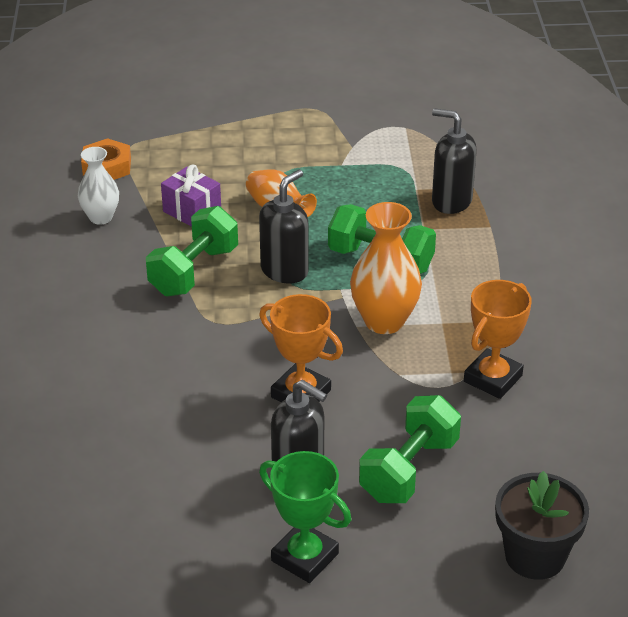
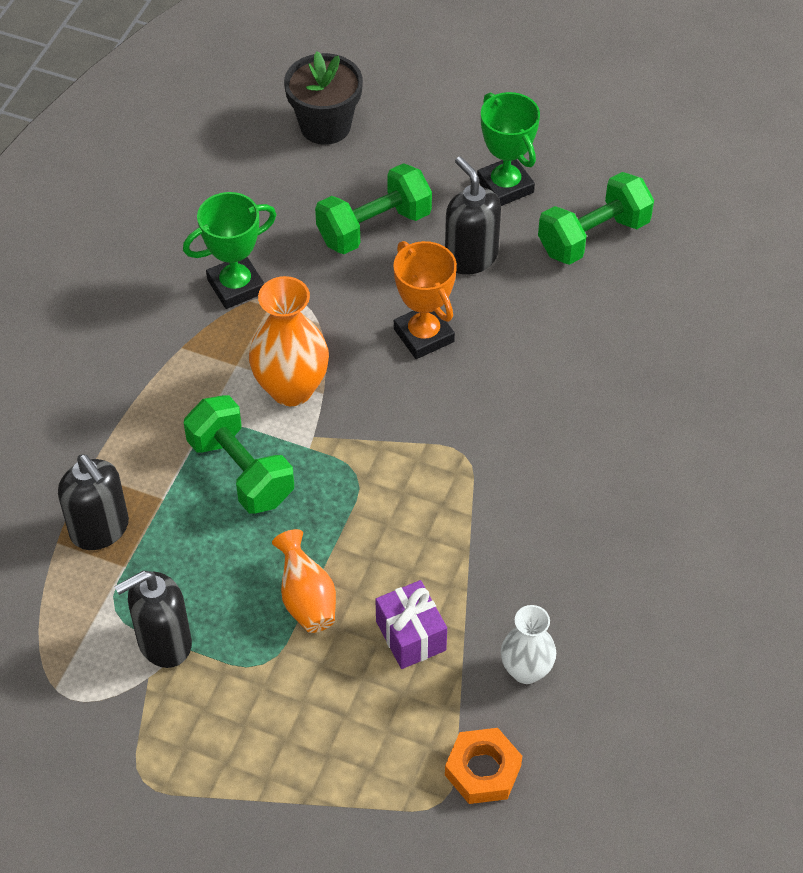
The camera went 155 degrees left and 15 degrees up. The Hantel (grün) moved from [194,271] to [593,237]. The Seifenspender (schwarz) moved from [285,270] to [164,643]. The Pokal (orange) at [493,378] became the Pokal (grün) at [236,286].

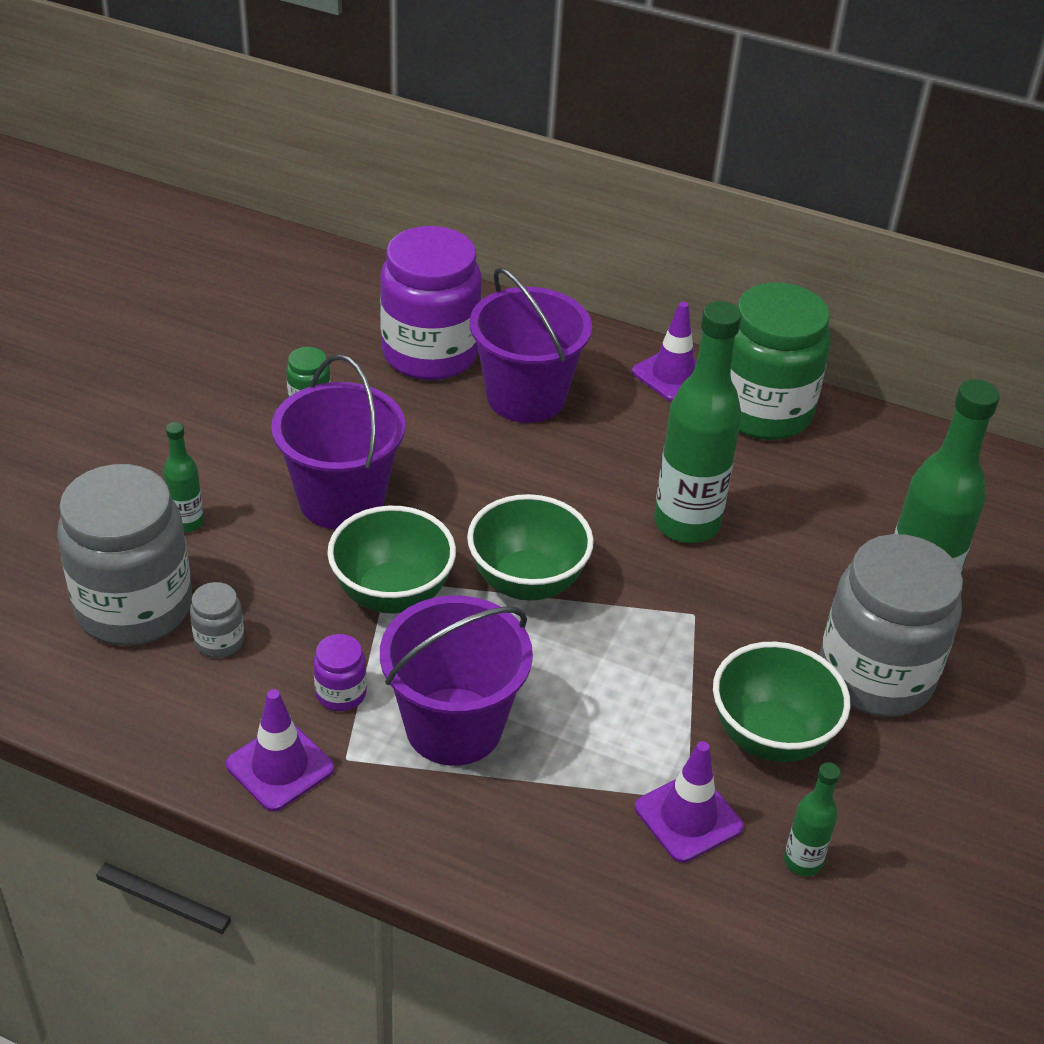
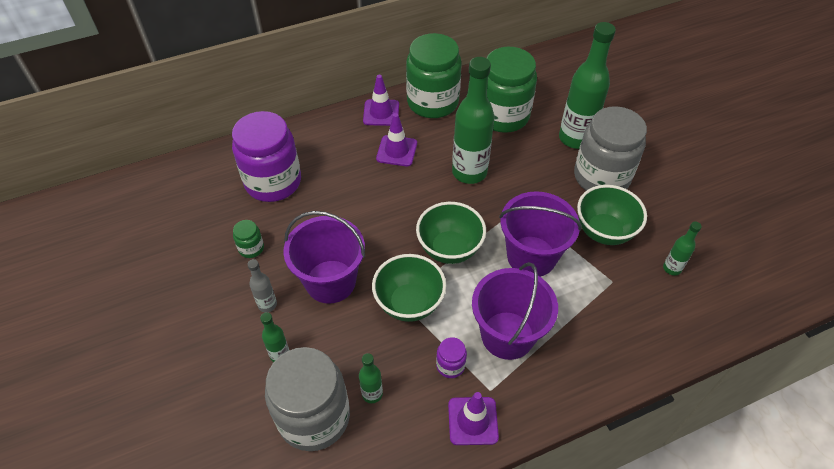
The camera went 45 degrees left and 10 degrees up. The Einmachglas (grau) at [219,641] was replaced by the Flasche (grün) at [372,394]. The Eimer (lila) moved from [526,397] to [531,256]. The Leitkegel (lila) moved from [688,817] to [396,151]. The Flasche (grau) at [267,304] appeared. The Einmachglas (grün) at [503,116] appeared.

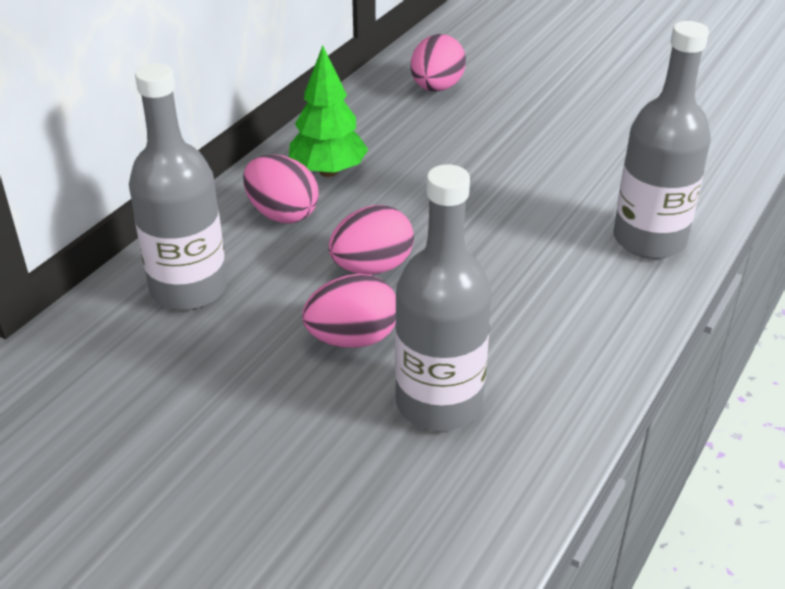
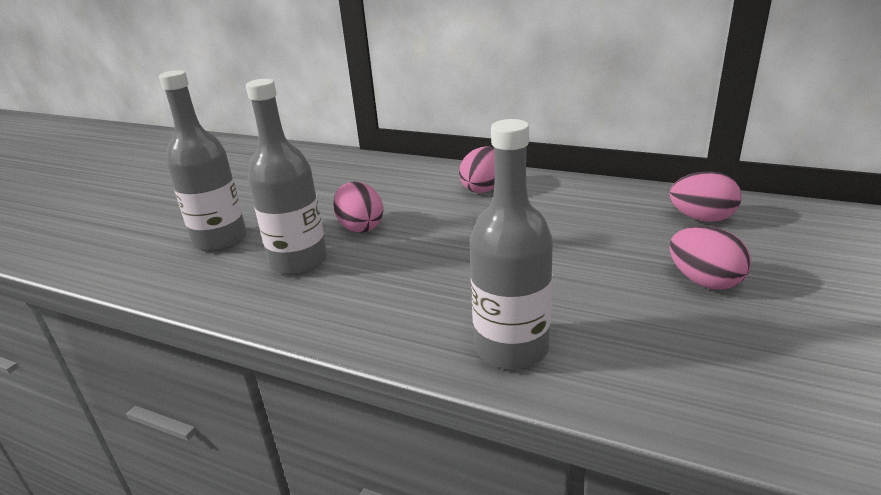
The camera went 85 degrees right and 10 degrees down. The Flasche (grau) moved from [188,288] to [220,240]. The Baum (grün) at [328,171] disappeared. The Ei (rosa) moved from [372,267] to [704,281].

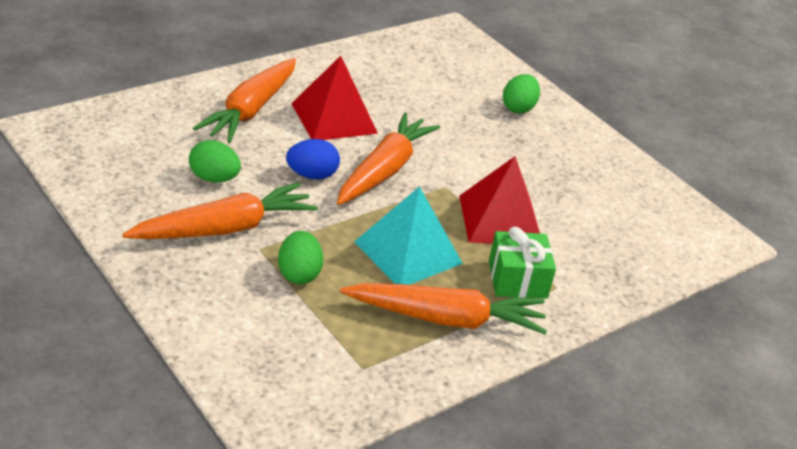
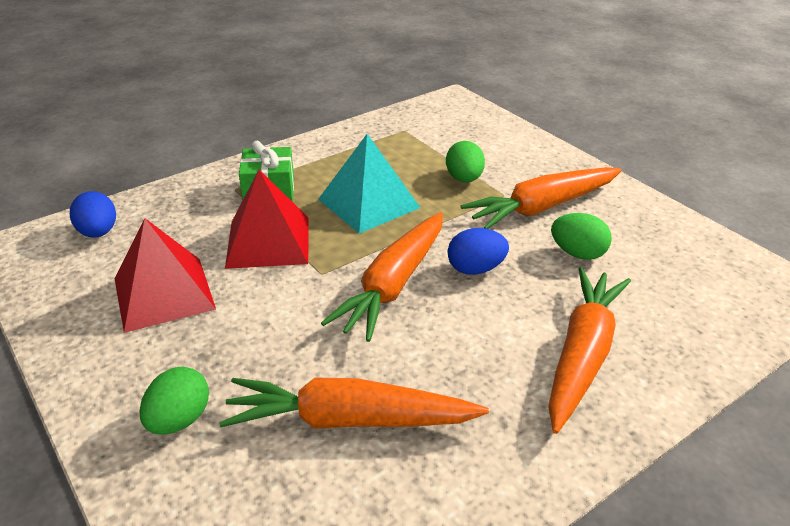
The camera went 175 degrees left and 0 degrees up. The Pyramide (rot) moved from [333,118] to [164,293]. The Karotte (orange) moved from [446,319] to [350,420]. The Ei (blau) at [98,233] appeared.

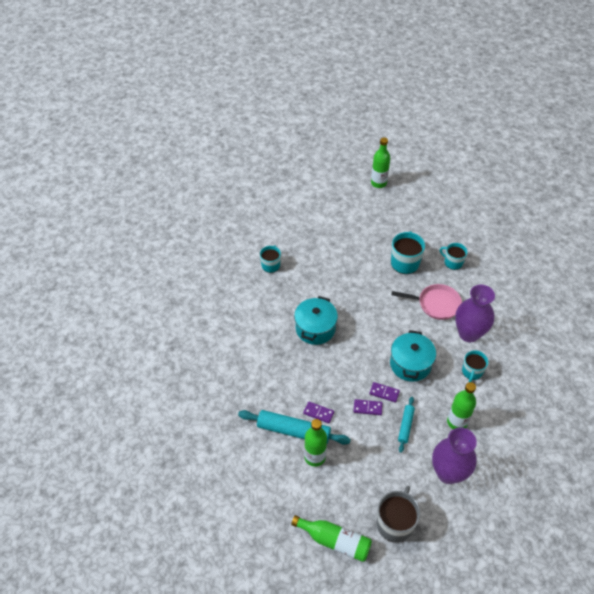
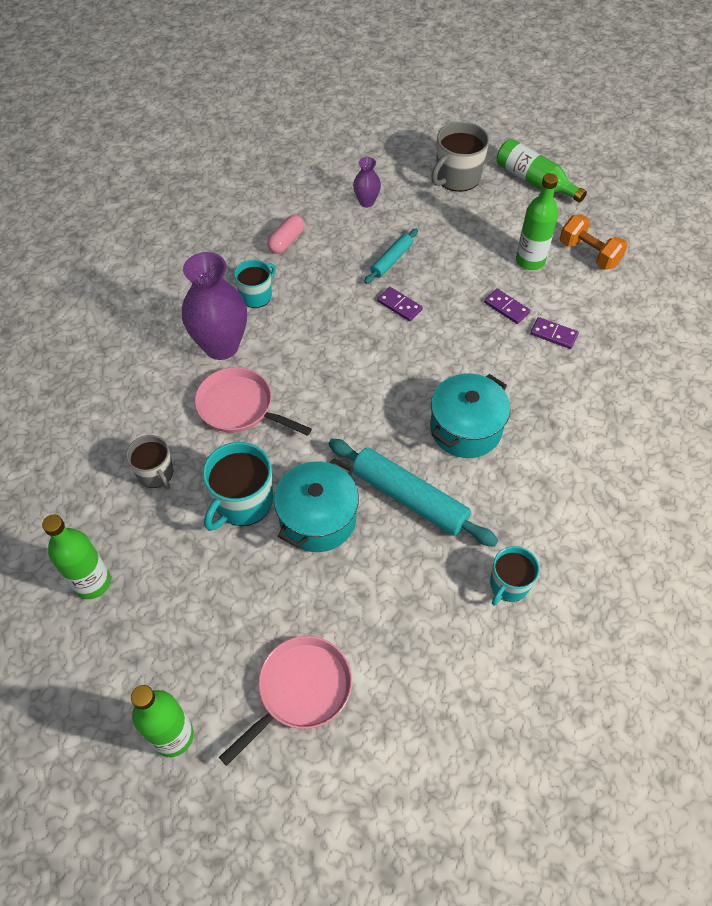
The camera went 160 degrees left and 5 degrees up. The Nudelholz (türkis) moved from [293,431] to [409,498]. The Dominostein (lila) moved from [367,408] to [553,334]. The Kochtopf (türkis) moved from [410,364] to [318,518]. The Vase (lila) at [448,473] changed to 0.49 times the size. The Tasse (türkis) at [452,262] became the Tasse (grau) at [156,473]. The Flasche (grün) moved from [457,422] to [92,582]. The Pfanne (rosa) at [300,690] appeared. The Kapsel (rosa) at [286,241] appeared. The Hantel (orange) at [589,254] appeared.

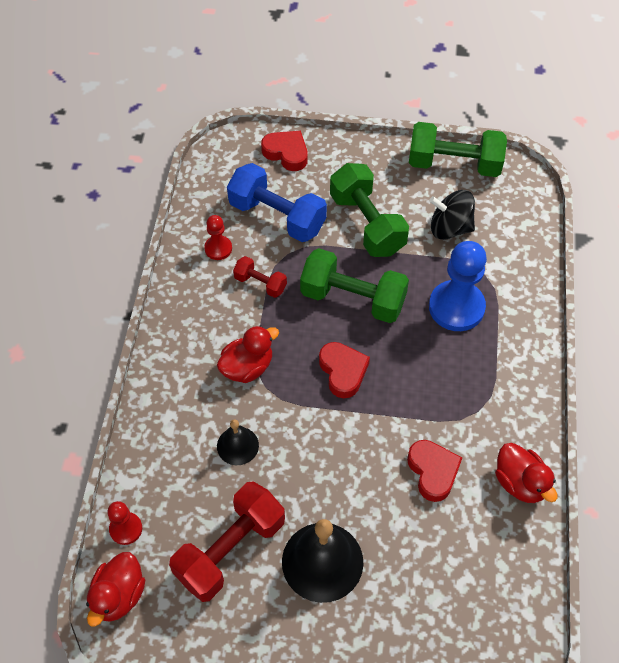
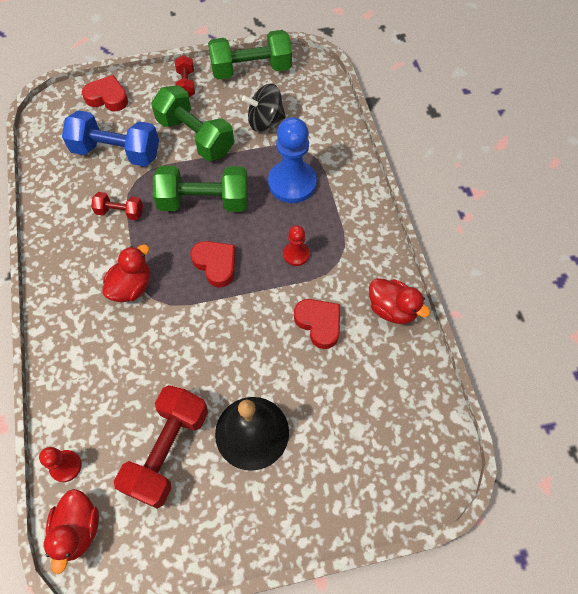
The camera went 20 degrees left and 5 degrees up. The Bauer (rot) moved from [218,248] to [296,254]. The Glocke (schwarz) at [237,445] disappeared. The Hantel (rot) at [186,84] appeared.

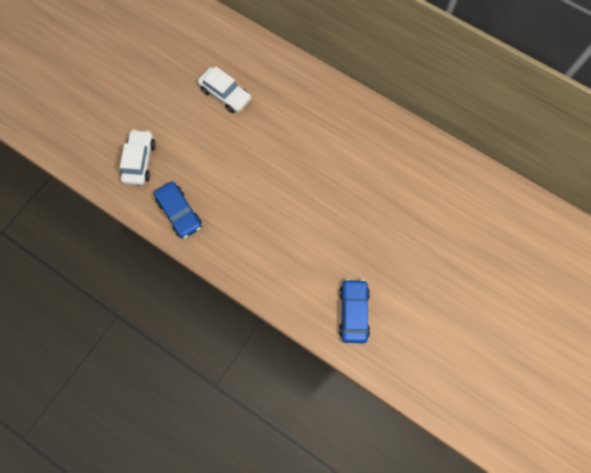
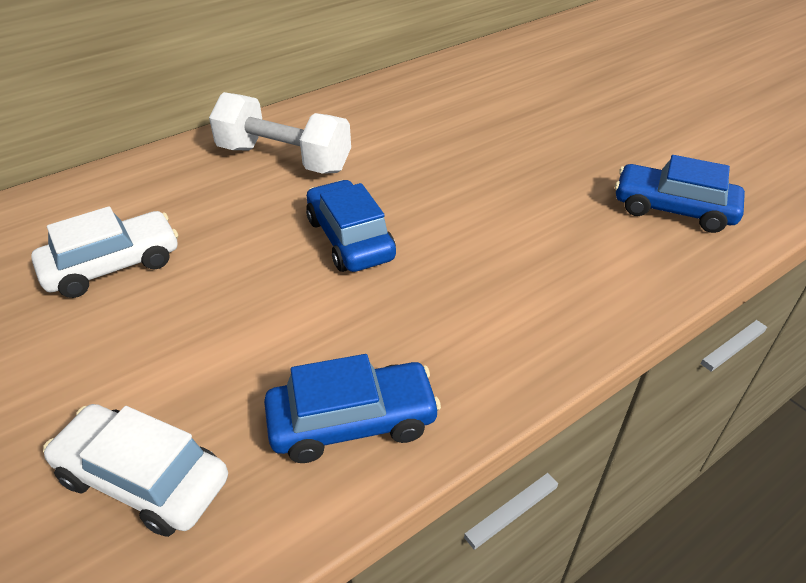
The camera went 70 degrees left and 30 degrees down. The Hantel (weiß) at [284,159] appeared. The Auto (blau) at [350,239] appeared.

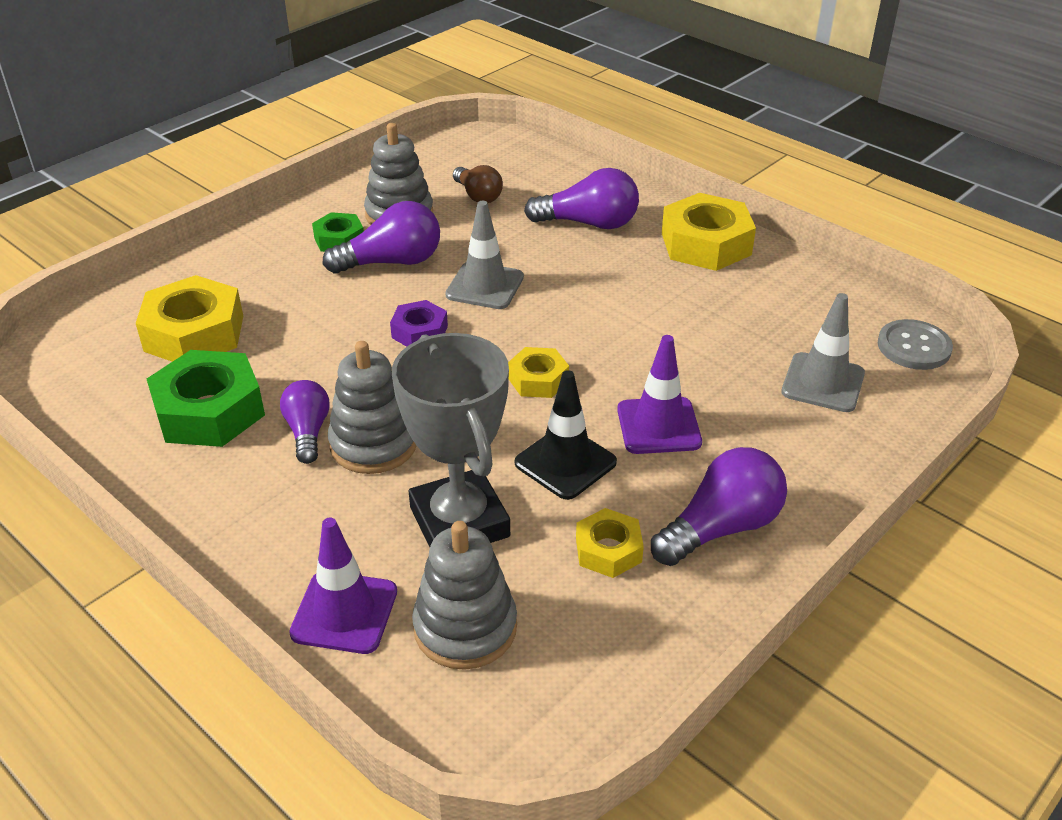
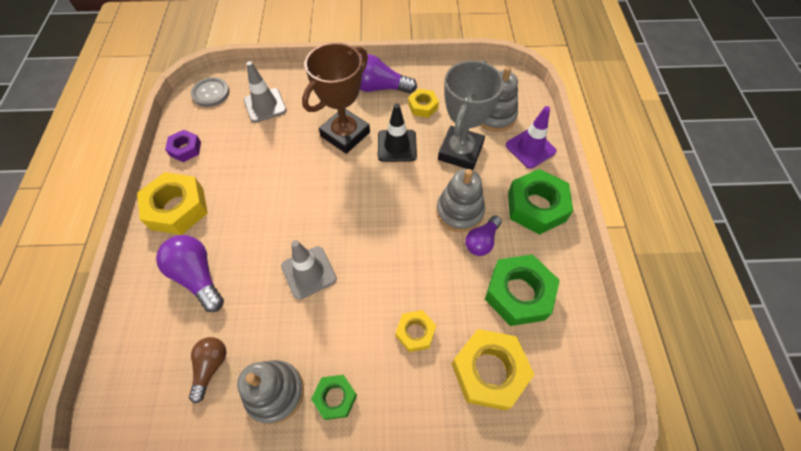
The camera went 135 degrees left and 20 degrees up. The Glühbirne (lila) at [391,262] disappeared. The Sechskantmutter (lila) moved from [419,332] to [185,149]. The Sechskantmutter (gelb) moved from [538,380] to [415,332]. The Leitkegel (lila) at [658,426] was replaced by the Pokal (braun) at [345,134]. The Sechskantmutter (grün) at [536,206] appeared.

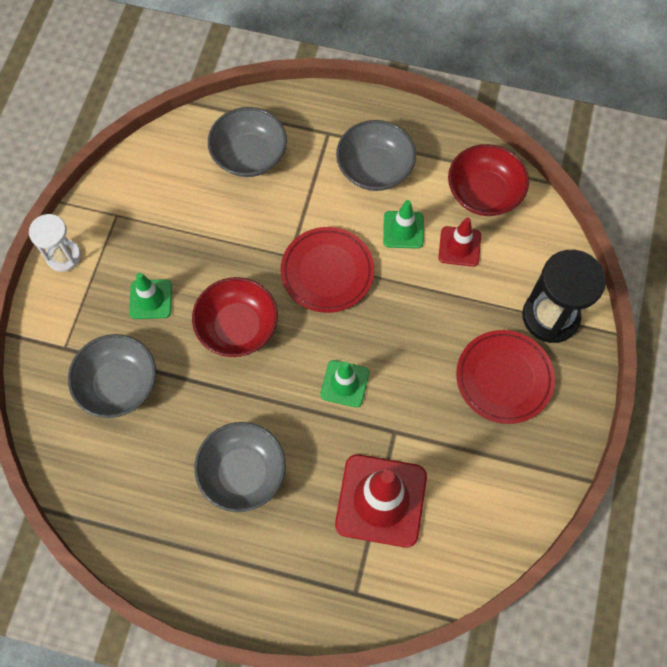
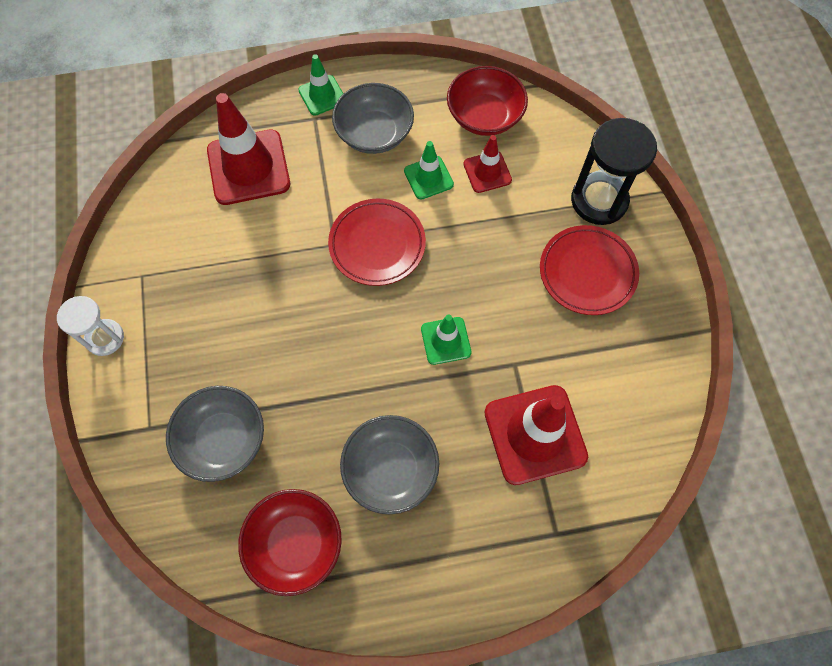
The camera went 25 degrees left and 0 degrees up. The Leitkegel (grün) moved from [151,299] to [322,95]. The Schüssel (rot) moved from [237,327] to [295,544]. The Schüssel (grau) at [249,155] was replaced by the Leitkegel (rot) at [248,167].

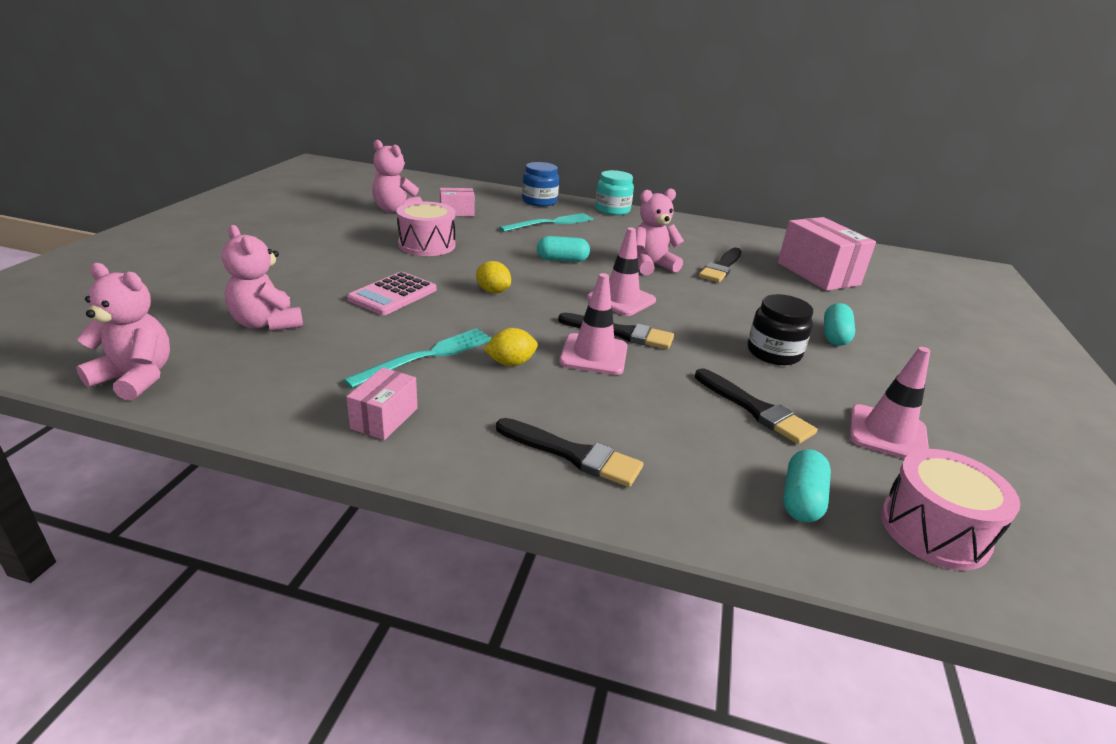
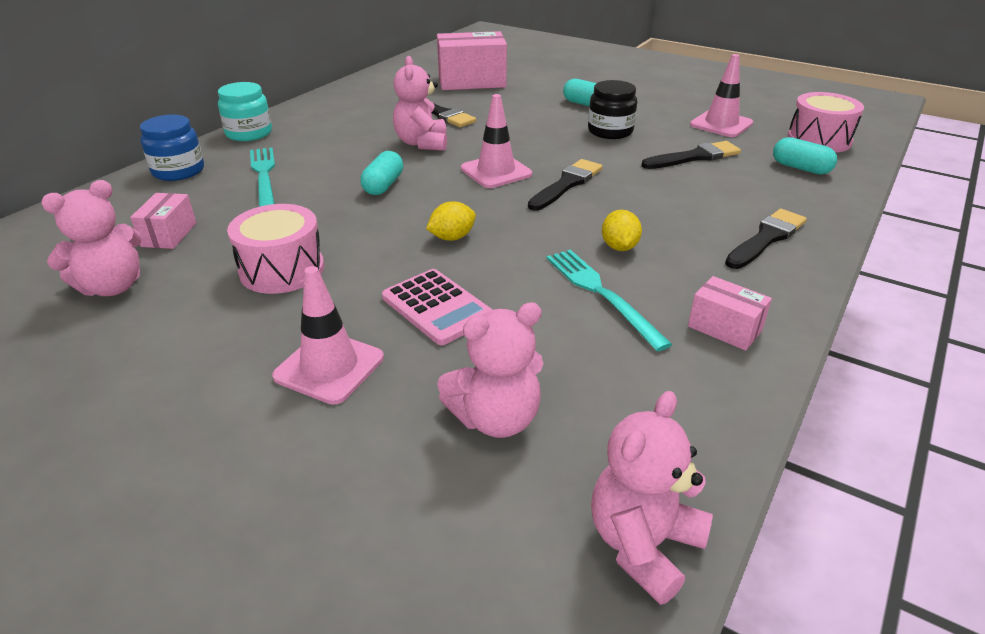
The camera went 70 degrees left and 5 degrees up. The Leitkegel (rosa) moved from [594,355] to [329,367].

